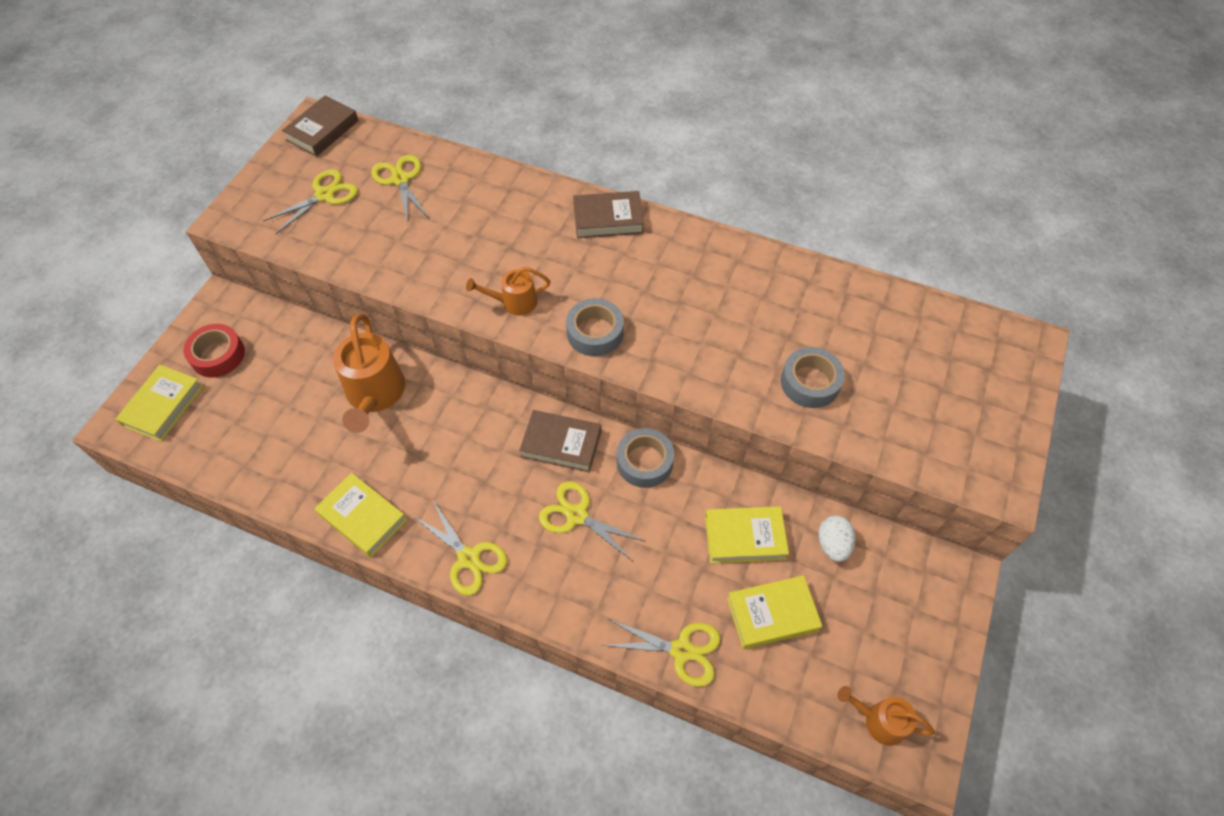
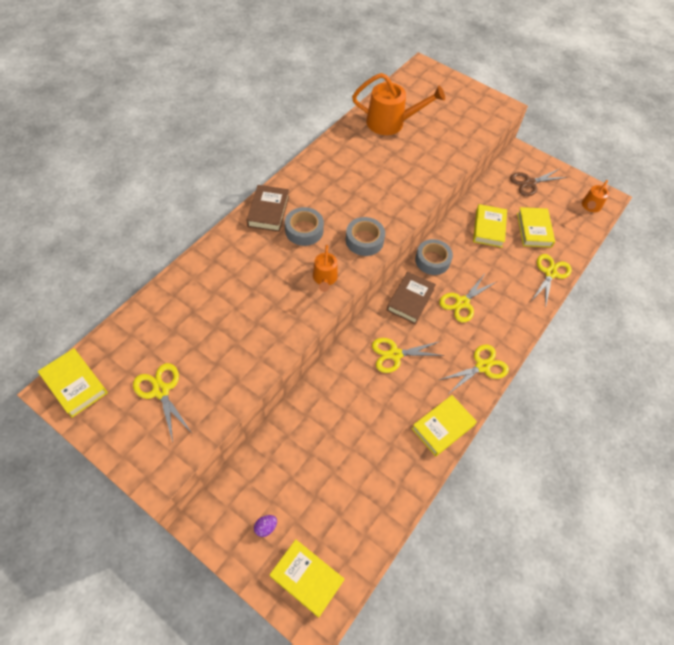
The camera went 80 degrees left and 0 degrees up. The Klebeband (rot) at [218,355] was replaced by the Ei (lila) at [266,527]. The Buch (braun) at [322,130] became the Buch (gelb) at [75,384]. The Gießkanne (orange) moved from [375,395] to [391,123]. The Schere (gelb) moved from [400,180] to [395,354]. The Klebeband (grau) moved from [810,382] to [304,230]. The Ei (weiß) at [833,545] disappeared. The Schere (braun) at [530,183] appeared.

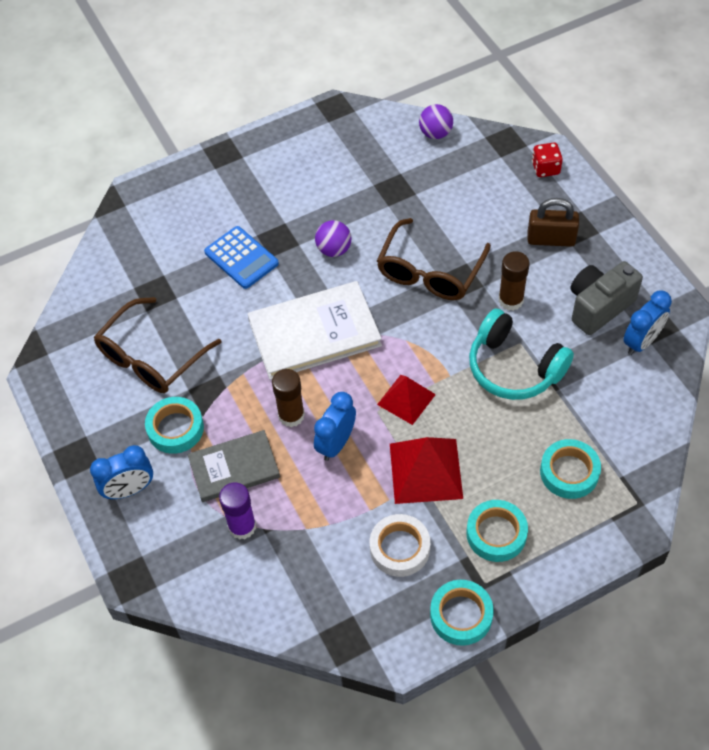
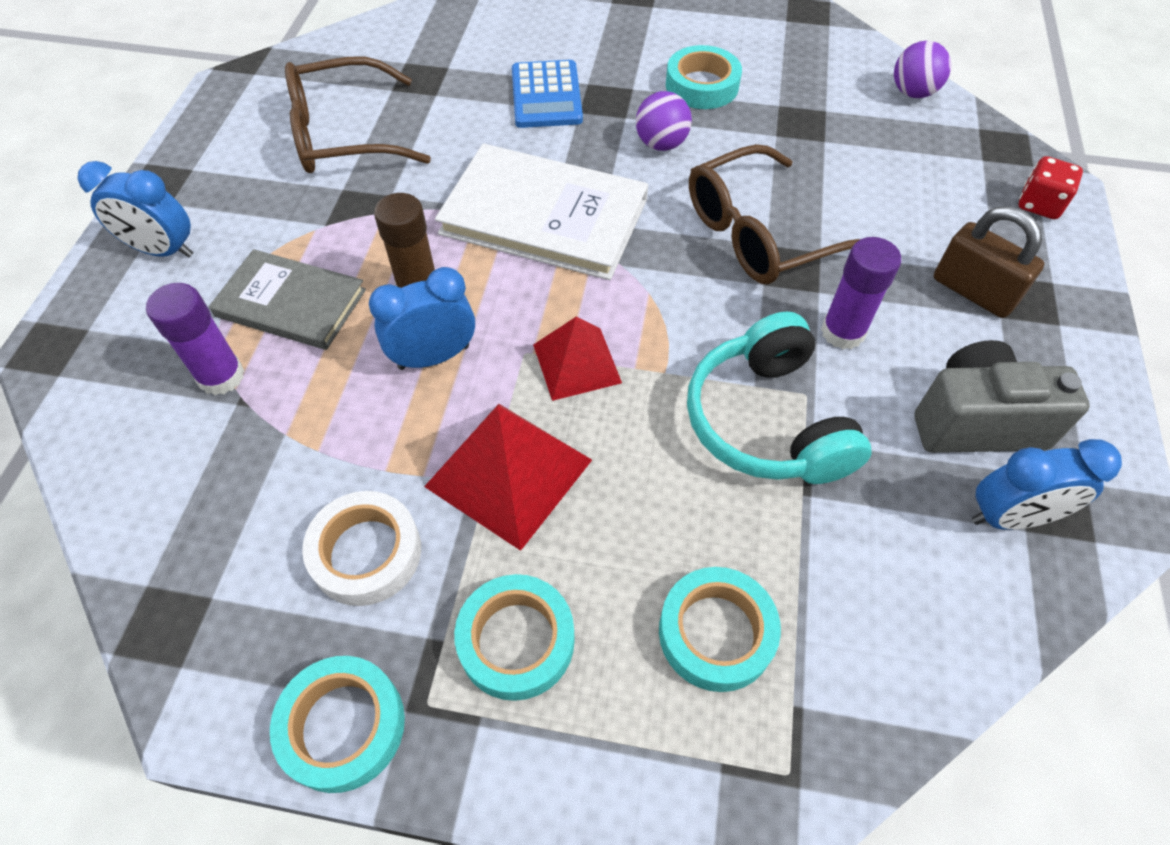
The camera went 35 degrees right and 0 degrees up. The Klebeband (türkis) moved from [175,428] to [702,85]. The Klebestift (braun) at [510,300] became the Klebestift (lila) at [842,332].

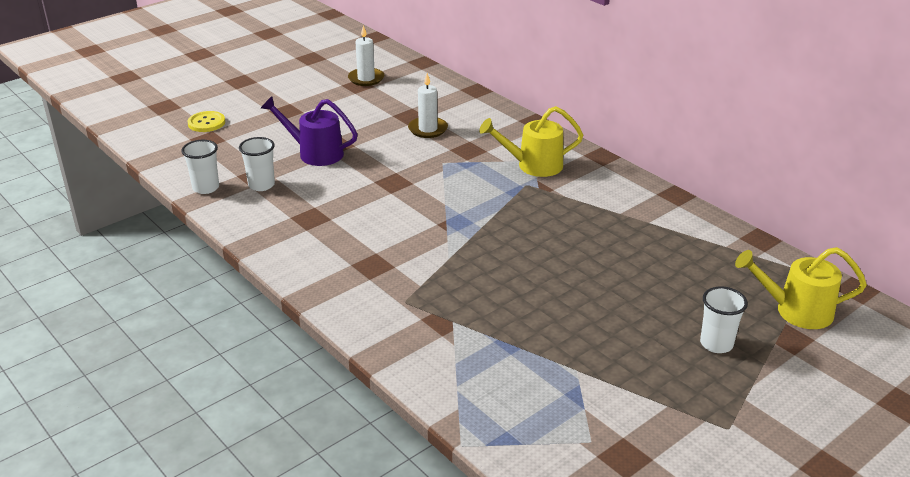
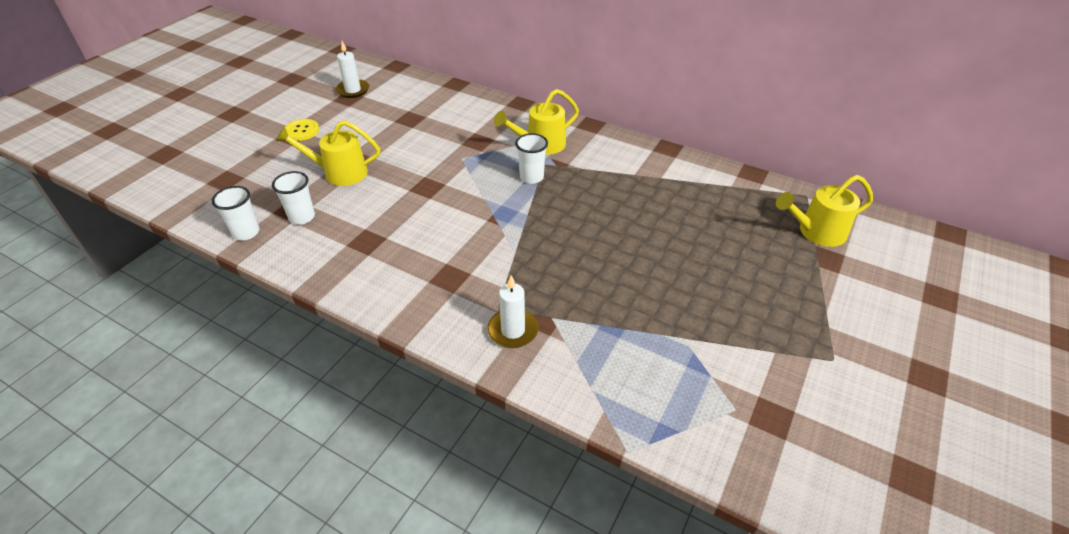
The camera went 20 degrees left and 10 degrees up. The Knopf (gelb) moved from [206,123] to [302,131]. The Gießkanne (lila) at [314,153] became the Gießkanne (gelb) at [339,173]. The Kerze (weiß) moved from [428,129] to [513,330]. The Becher (weiß) moved from [716,344] to [531,177].

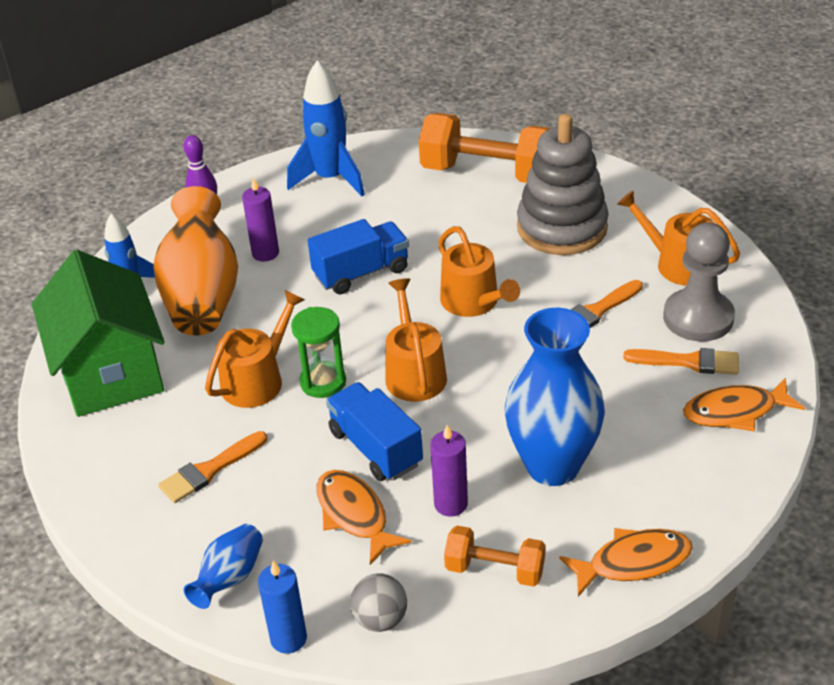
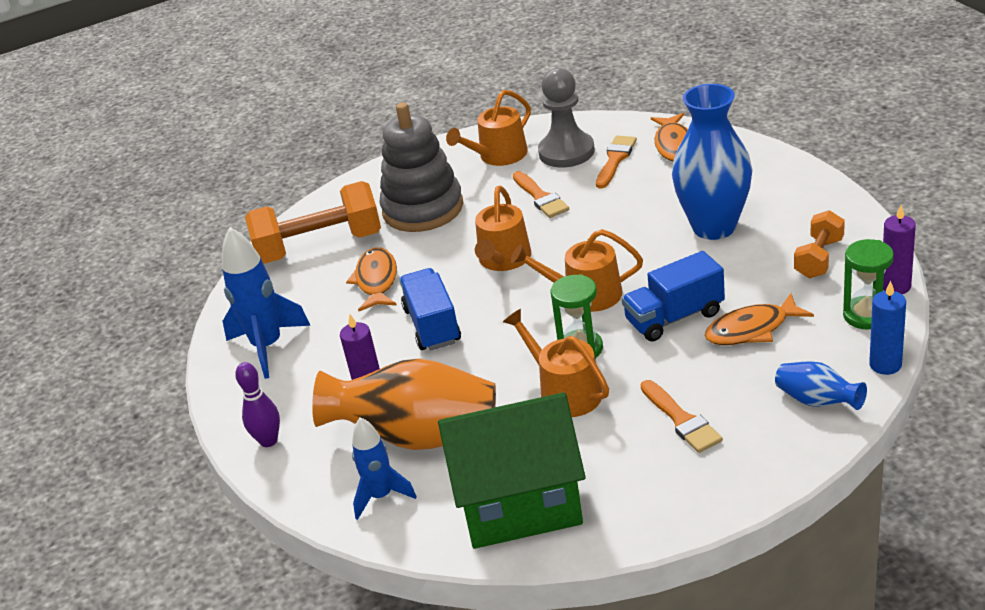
The camera went 75 degrees left and 5 degrees down. The Ball (grau) at [380,619] was replaced by the Sanduhr (grün) at [866,315]. The Hantel (orange) at [487,173] turned 45 degrees clockwise. The Kerze (lila) moved from [451,504] to [895,286]. The Gießkanne (orange) at [473,302] turned 120 degrees clockwise. The Fisch (orange) moved from [633,562] to [376,281].

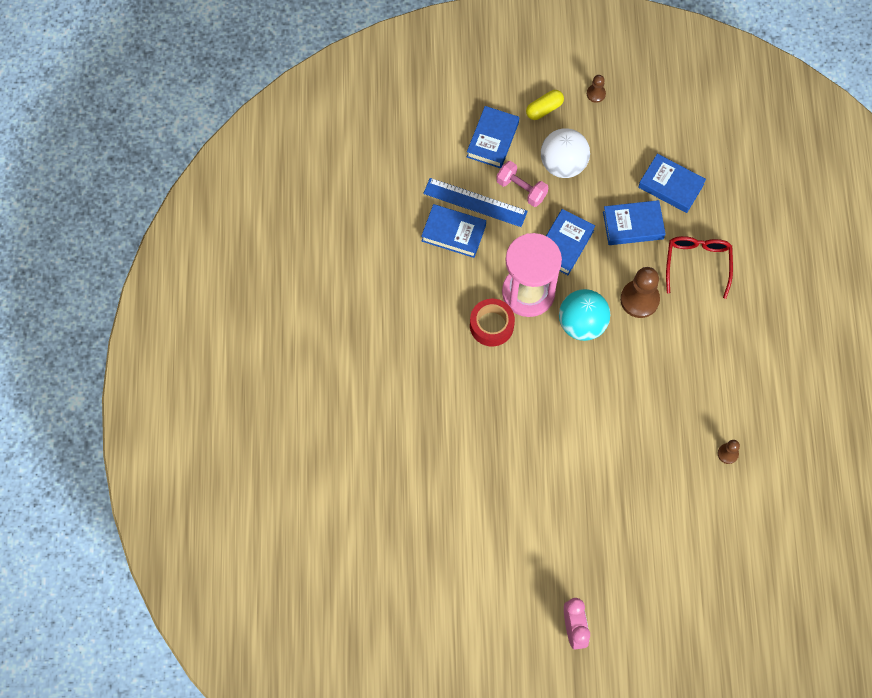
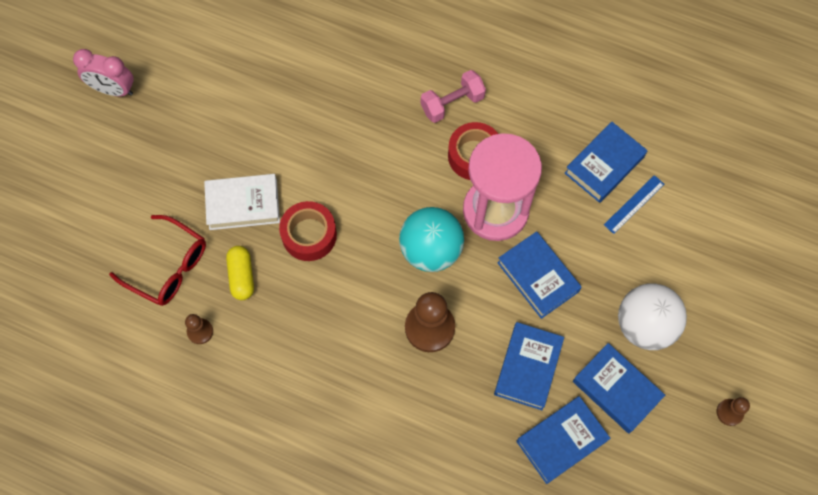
The camera went 115 degrees right and 0 degrees up. The Lineal (blau) at [475,202] changed to 0.58 times the size. The Buch (blau) moved from [492,140] to [616,390]. The Hantel (rosa) moved from [521,189] to [452,103]. The Kapsel (gelb) moved from [544,109] to [242,276]. The Brille (rot) moved from [697,264] to [168,267]. The Buch (weiß) at [243,204] appeared. The Klebeband (rot) at [309,235] appeared.

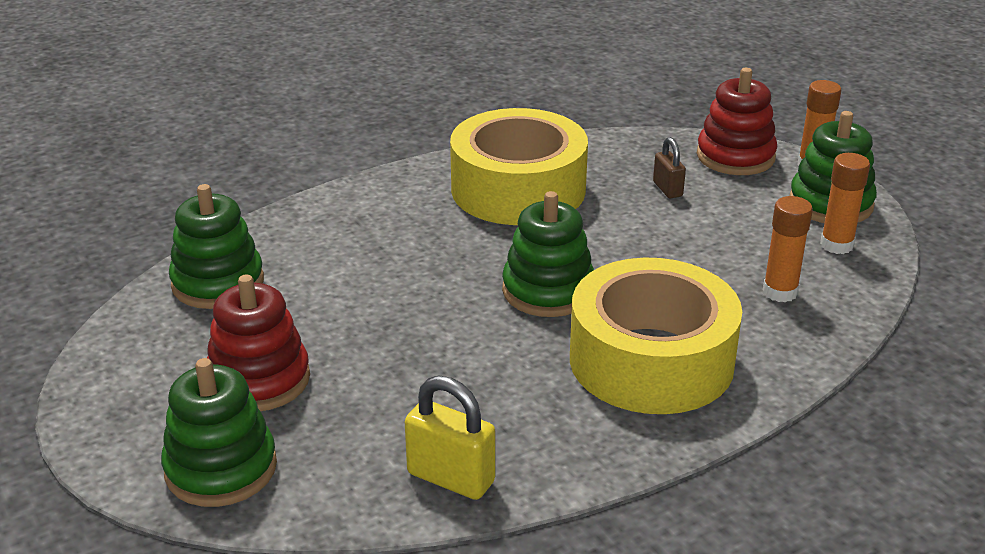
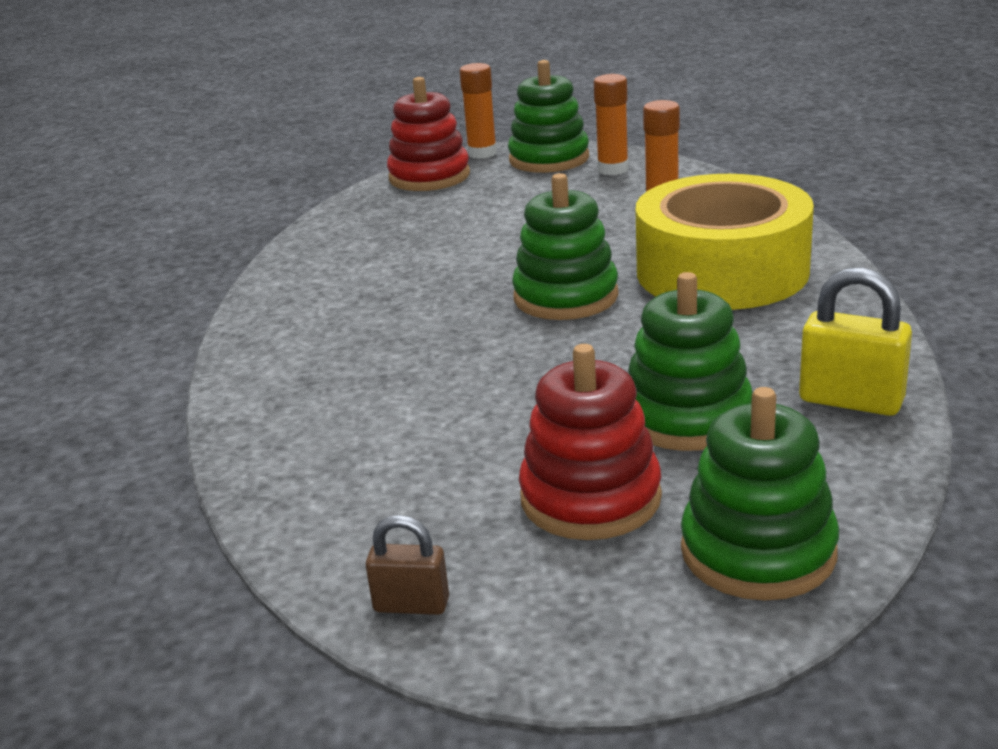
The camera went 60 degrees left and 5 degrees down. The Stapelspielzeug (grün) moved from [218,283] to [687,417]. The Vorhängeschloss (gelb) at [451,478] turned 60 degrees clockwise. The Klebeband (gelb) at [518,189] disappeared. The Vorhängeschloss (braun) moved from [667,189] to [411,605].

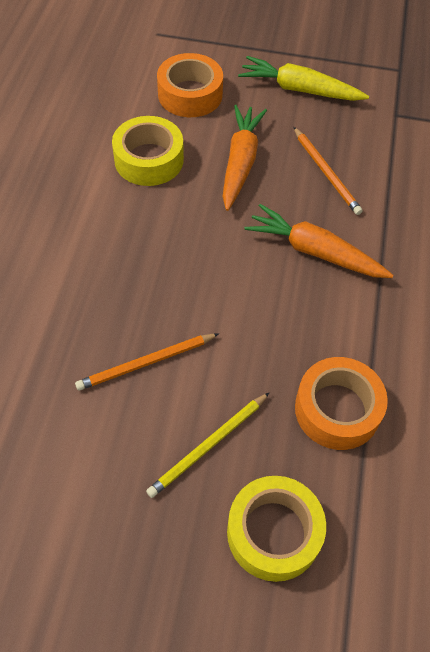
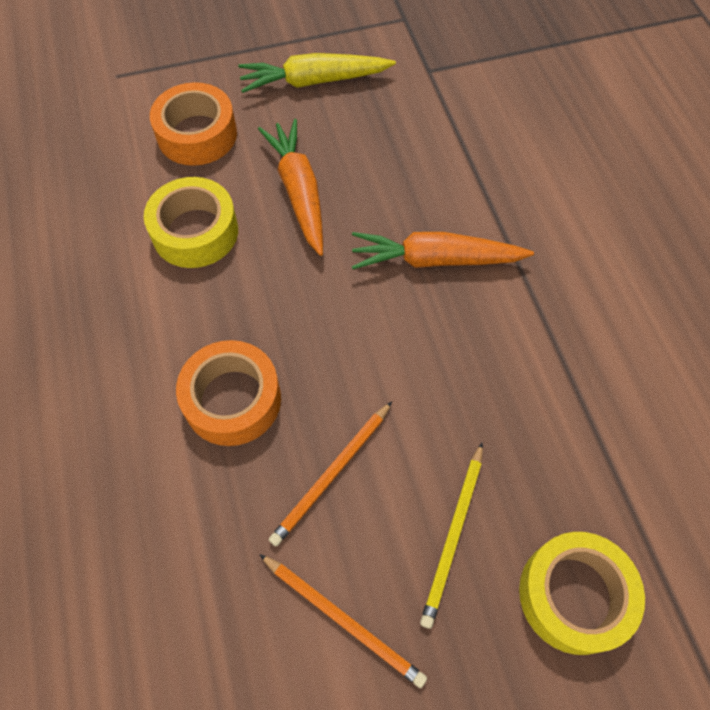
The camera went 25 degrees left and 5 degrees up. The Bleistift (orange) moved from [326,173] to [343,620]. The Klebeband (orange) moved from [337,409] to [232,399].

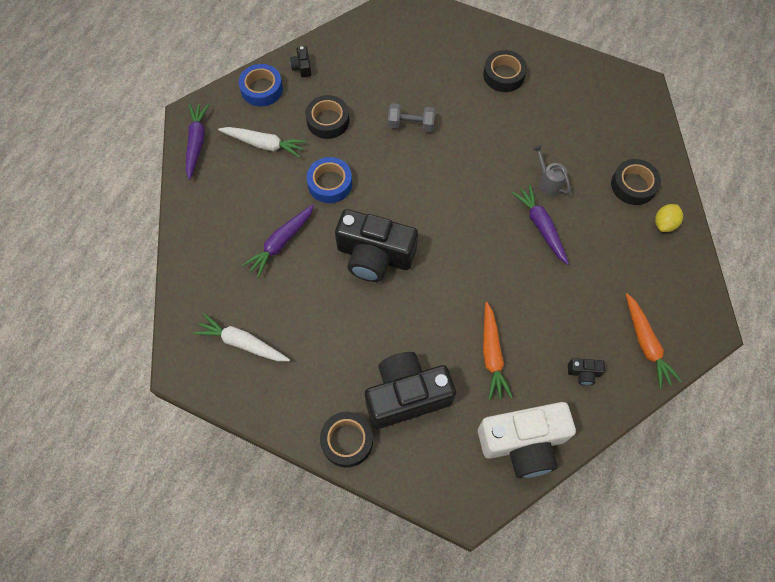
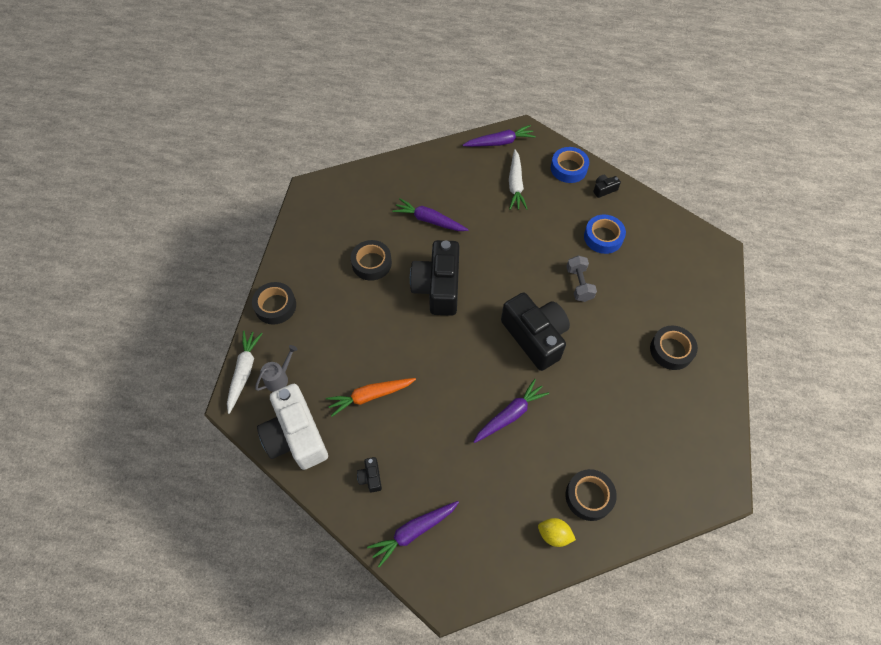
The camera went 75 degrees right and 5 degrees down. The Karotte (weiß) moved from [242,343] to [244,372]. The Klebeband (schwarz) moved from [328,121] to [371,263]. The Klebeband (blau) moved from [330,183] to [603,237]. The Kamera (schwarz) moved from [406,395] to [535,337]. The Gießkanne (grau) moved from [548,182] to [279,378]. The Karotte (orange) at [646,344] became the Karotte (lila) at [413,531].

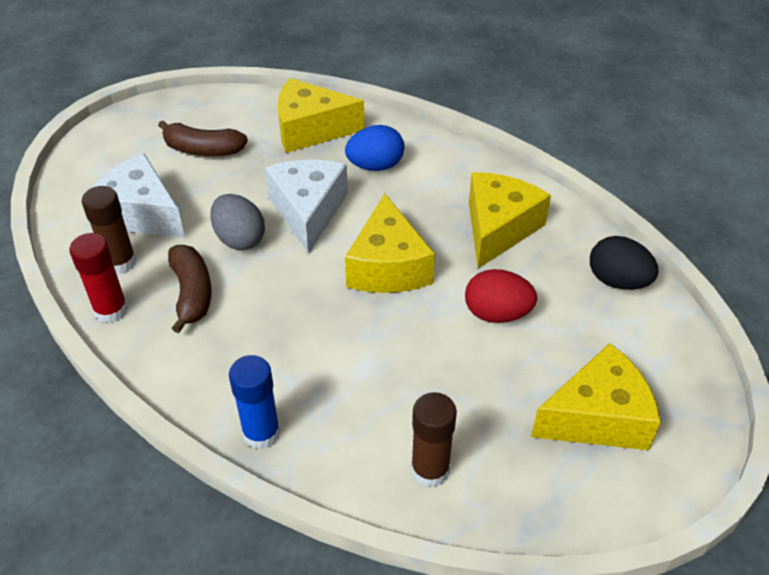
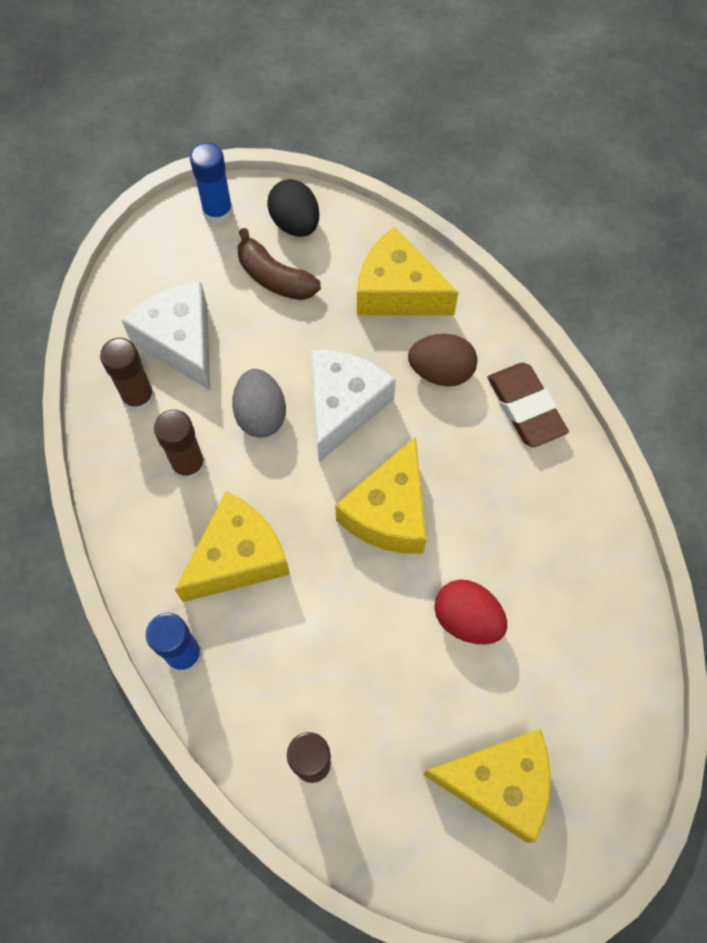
The camera went 25 degrees right and 20 degrees up. The Klebestift (rot) at [111,310] disappeared. The Banane (braun) at [192,293] was replaced by the Klebestift (braun) at [188,465]. The Ei (blau) at [375,166] became the Ei (braun) at [441,372]. The Käse (gelb) moved from [498,228] to [238,557]. The Ei (schwarz) moved from [617,281] to [295,224]. The Klebestift (blau) at [218,212] appeared. The Radiergummi (braun) at [525,407] appeared.

